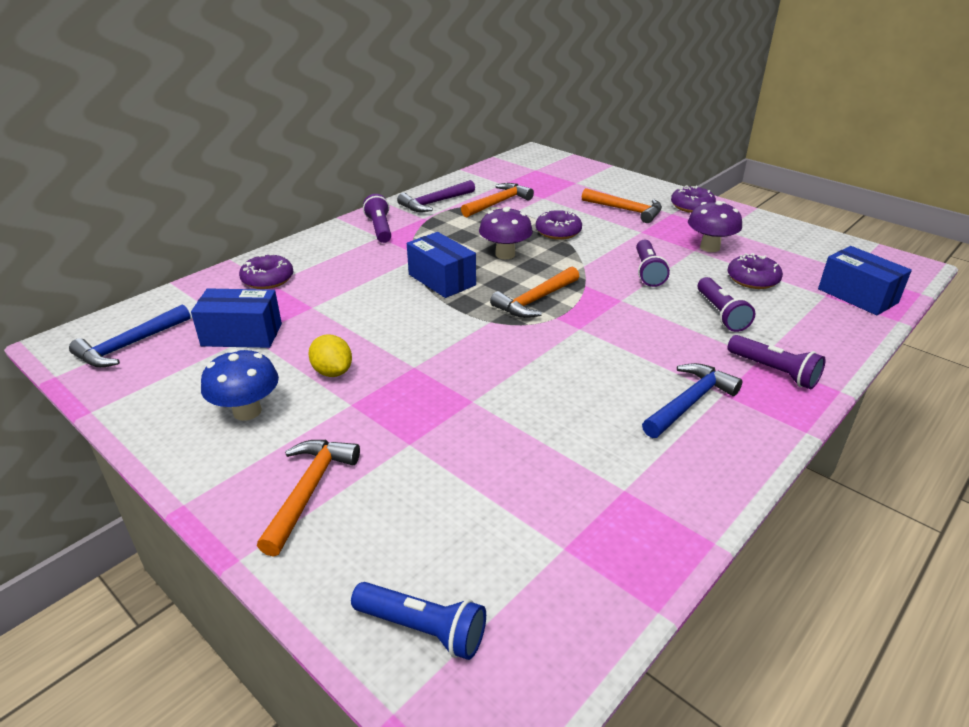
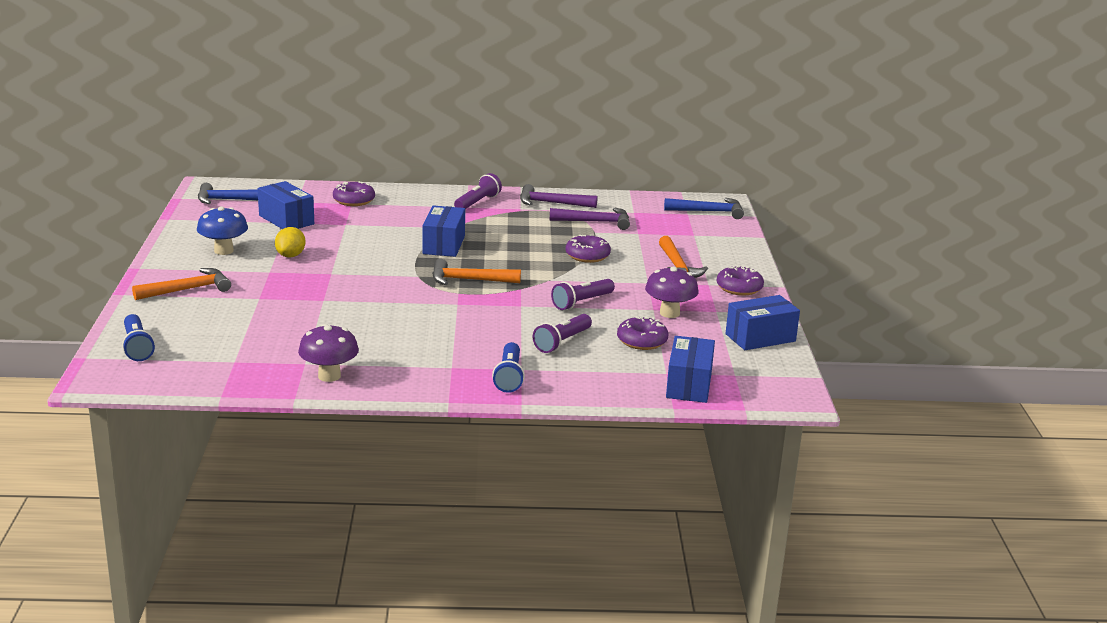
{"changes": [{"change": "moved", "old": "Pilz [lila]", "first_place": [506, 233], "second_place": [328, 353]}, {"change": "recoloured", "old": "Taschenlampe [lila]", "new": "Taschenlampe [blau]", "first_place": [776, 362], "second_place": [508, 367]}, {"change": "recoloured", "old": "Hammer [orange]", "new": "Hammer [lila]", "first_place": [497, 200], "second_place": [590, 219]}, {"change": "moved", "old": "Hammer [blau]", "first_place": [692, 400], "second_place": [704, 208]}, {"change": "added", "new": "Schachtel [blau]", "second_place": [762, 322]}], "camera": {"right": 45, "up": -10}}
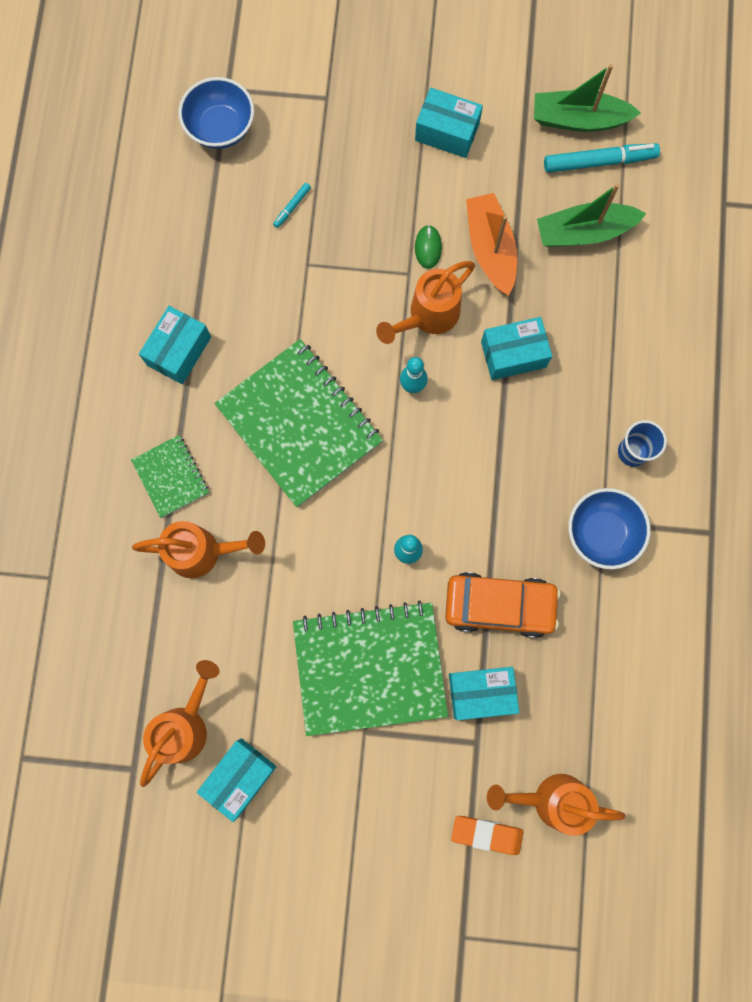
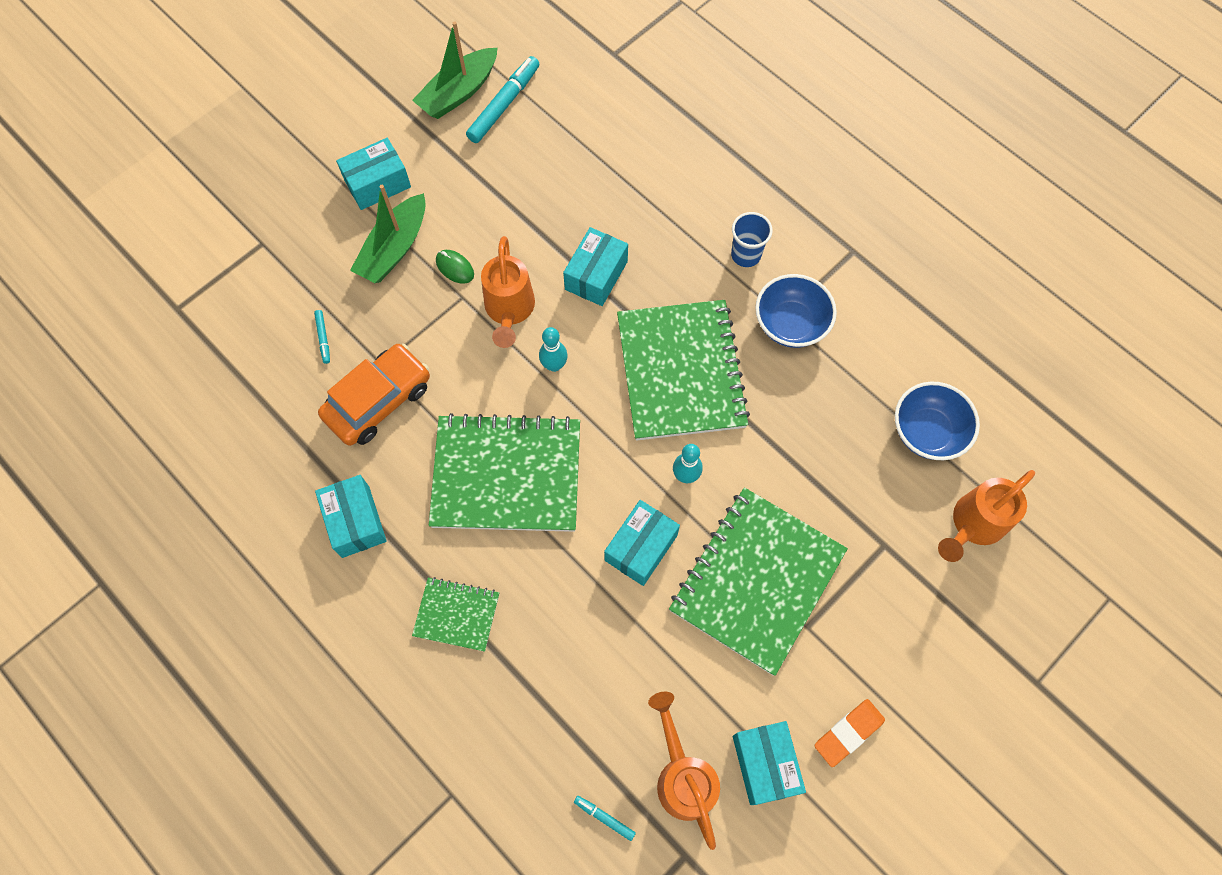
{"changes": [{"change": "moved", "old": "Auto [orange]", "first_place": [502, 605], "second_place": [374, 395]}, {"change": "moved", "old": "Boot [grün]", "first_place": [591, 215], "second_place": [388, 234]}, {"change": "added", "new": "Filzstift [türkis]", "second_place": [605, 818]}, {"change": "moved", "old": "Schachtel [türkis]", "first_place": [484, 693], "second_place": [642, 543]}, {"change": "added", "new": "Notizbuch [grün]", "second_place": [683, 370]}, {"change": "moved", "old": "Radiergummi [orange]", "first_place": [487, 835], "second_place": [850, 733]}, {"change": "moved", "old": "Schüssel [blau]", "first_place": [216, 113], "second_place": [937, 421]}, {"change": "removed", "old": "Gießkanne [orange]", "first_place": [198, 549]}, {"change": "removed", "old": "Boot [orange]", "first_place": [491, 244]}], "camera": {"right": -50, "up": -10}}
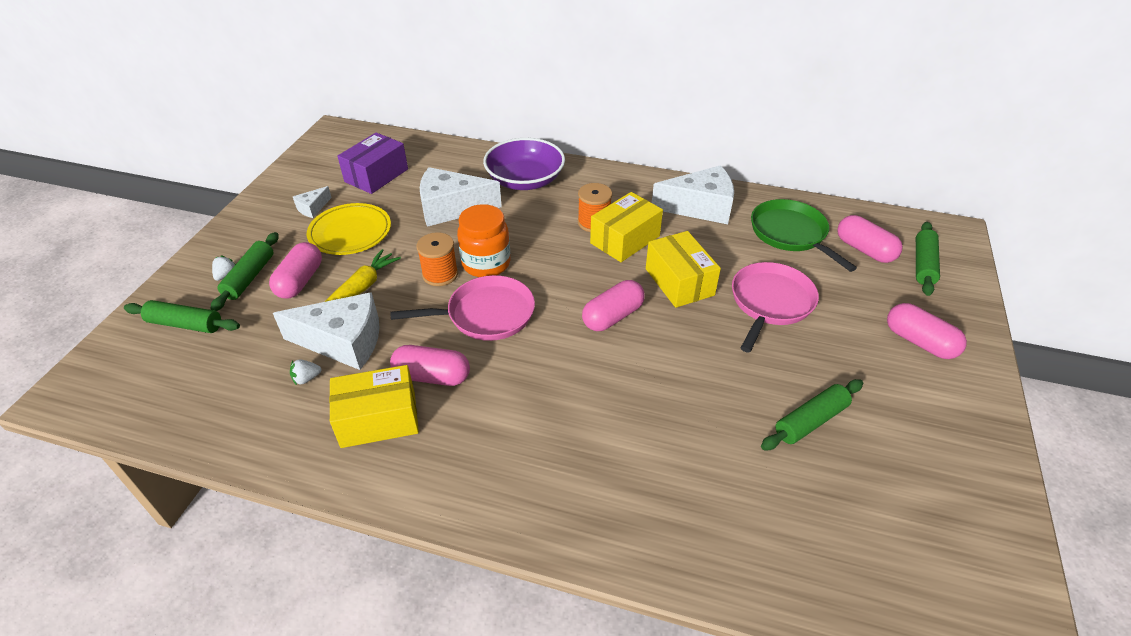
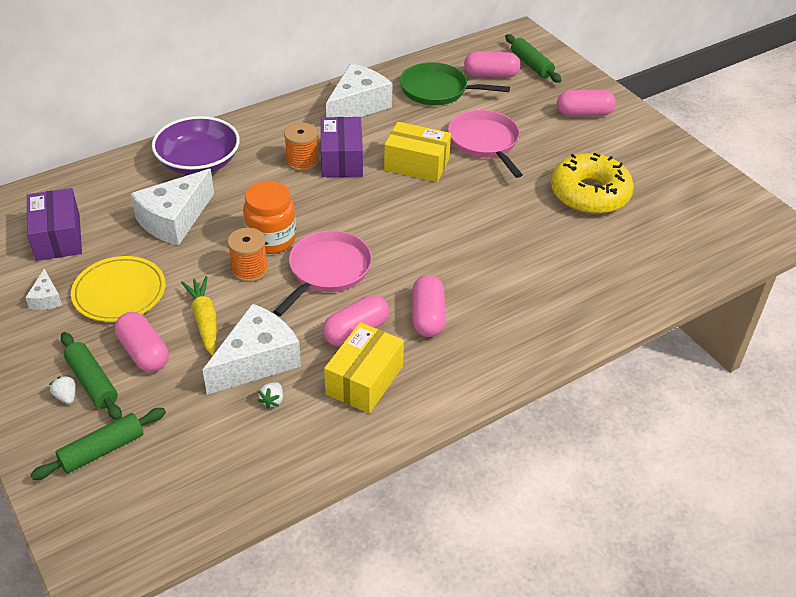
{"changes": [{"change": "recoloured", "old": "Schachtel [gelb]", "new": "Schachtel [lila]", "first_place": [626, 227], "second_place": [342, 147]}, {"change": "moved", "old": "Kapsel [rosa]", "first_place": [613, 305], "second_place": [429, 306]}, {"change": "replaced", "old": "Nudelholz [grün]", "new": "Donut [gelb]", "first_place": [812, 415], "second_place": [592, 183]}], "camera": {"right": -50, "up": 0}}
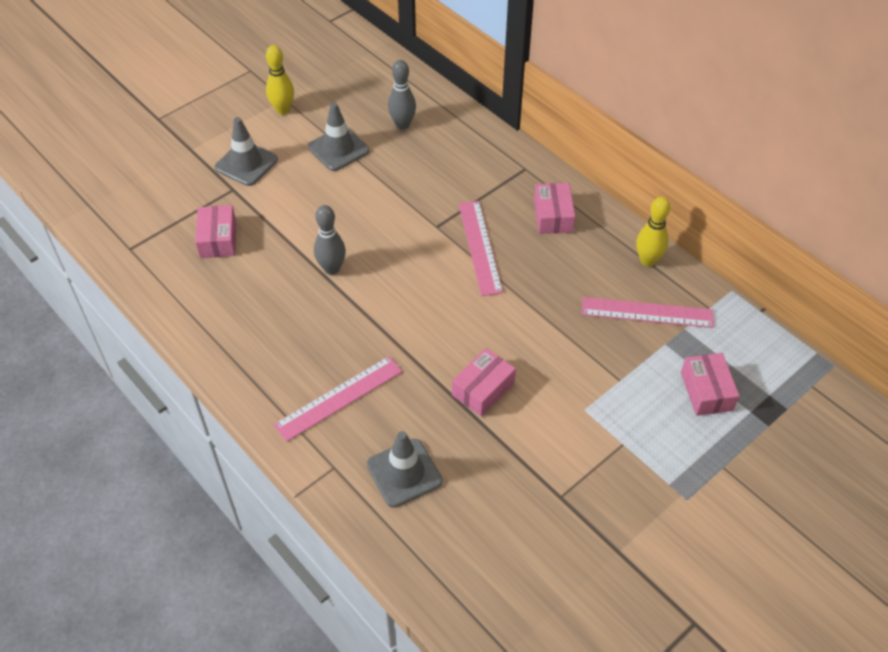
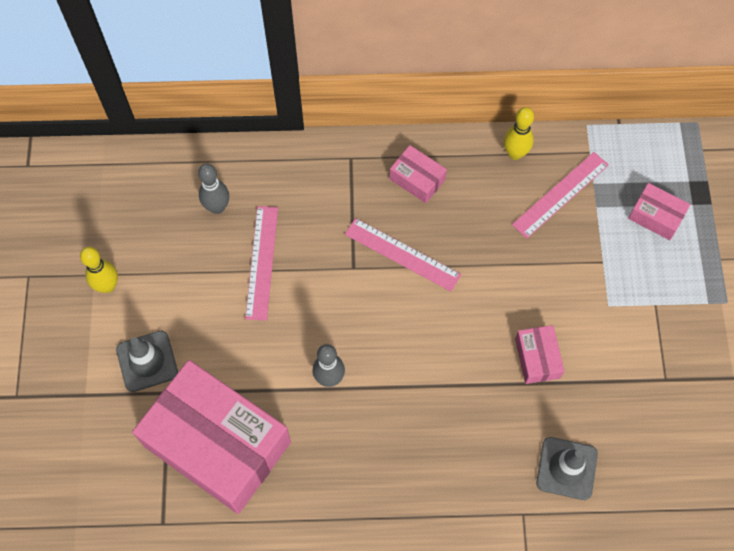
{"changes": [{"change": "resized", "old": "Schachtel [rosa]", "first_place": [215, 231], "second_place": [211, 437], "factor": 2.38}, {"change": "moved", "old": "Lineal [rosa]", "first_place": [338, 399], "second_place": [261, 263]}, {"change": "removed", "old": "Leitkegel [grau]", "first_place": [338, 136]}], "camera": {"right": -50, "up": 15}}
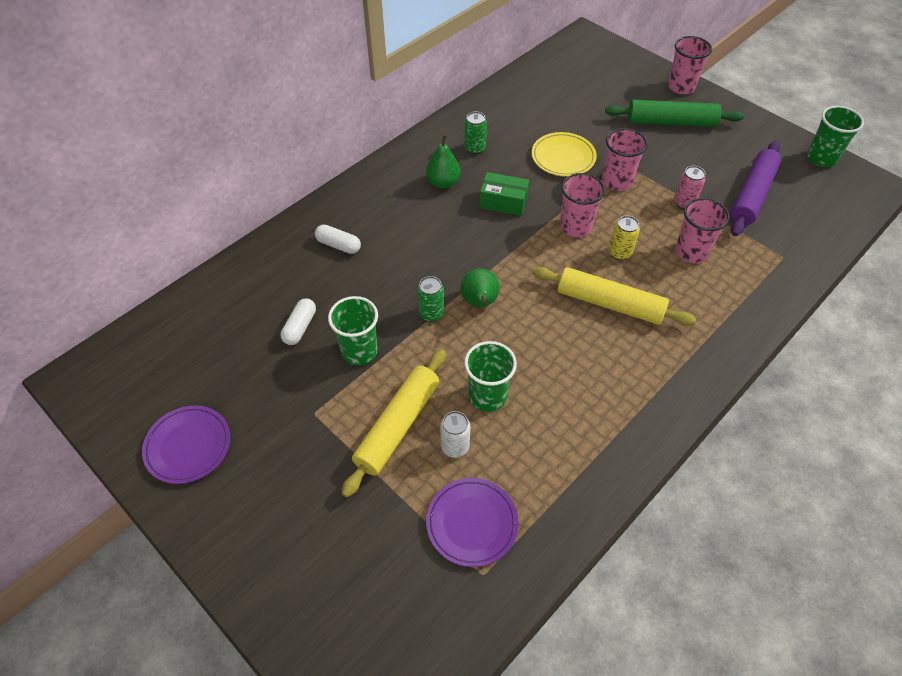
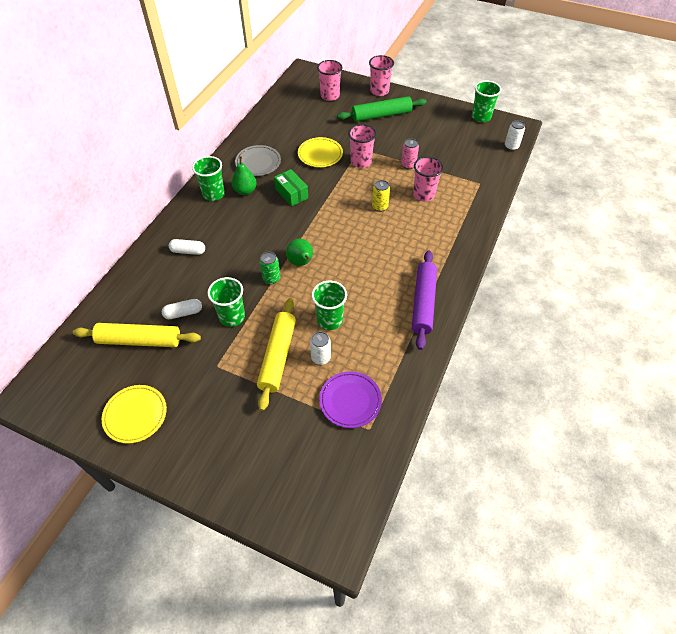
{"changes": [{"change": "moved", "old": "Nudelholz [gelb]", "first_place": [614, 296], "second_place": [137, 335]}, {"change": "recoloured", "old": "Teller [lila]", "new": "Teller [gelb]", "first_place": [186, 444], "second_place": [134, 414]}, {"change": "turned", "old": "Kapsel [weiß]", "first_place": [298, 321], "second_place": [182, 309], "degrees": 75}, {"change": "added", "new": "Becher [grün]", "second_place": [208, 178]}, {"change": "replaced", "old": "Dose [grün]", "new": "Teller [grau]", "first_place": [475, 133], "second_place": [258, 160]}, {"change": "turned", "old": "Schachtel [grün]", "first_place": [504, 194], "second_place": [291, 187], "degrees": 60}, {"change": "moved", "old": "Becher [rosa]", "first_place": [582, 205], "second_place": [329, 80]}, {"change": "moved", "old": "Nudelholz [lila]", "first_place": [756, 188], "second_place": [424, 300]}, {"change": "added", "new": "Dose [weiß]", "second_place": [515, 135]}], "camera": {"right": -20, "up": 0}}
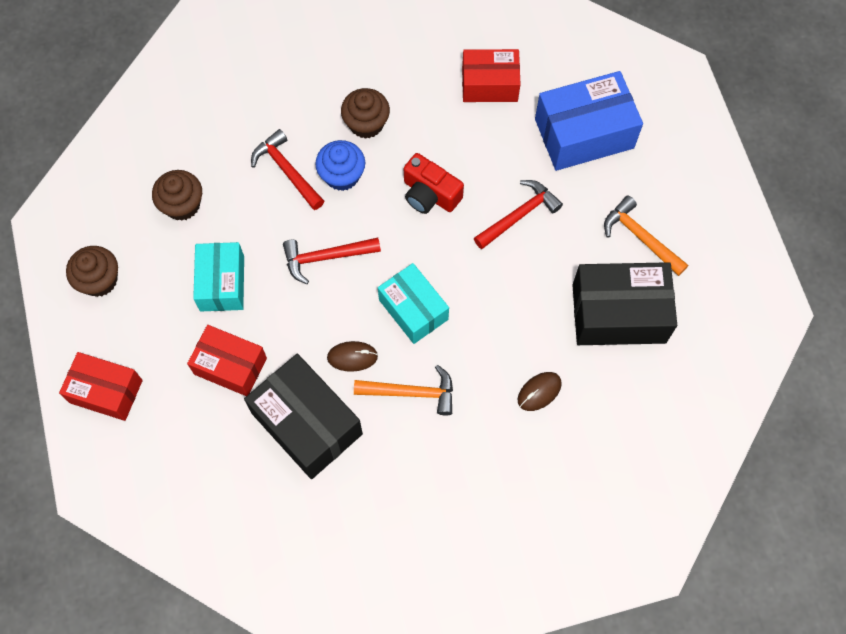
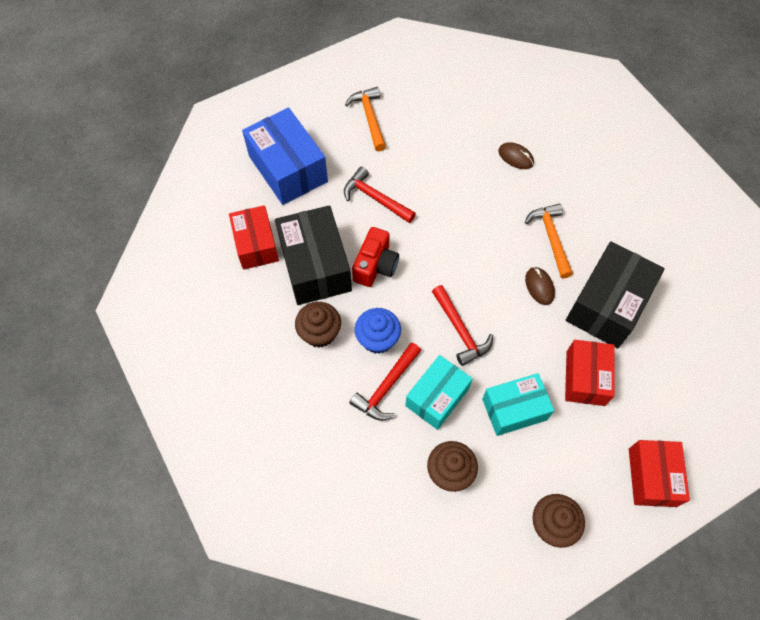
{"changes": [{"change": "moved", "old": "Schachtel [schwarz]", "first_place": [624, 303], "second_place": [313, 255]}, {"change": "turned", "old": "Hammer [orange]", "first_place": [646, 235], "second_place": [365, 119], "degrees": 135}, {"change": "moved", "old": "Schachtel [türkis]", "first_place": [413, 303], "second_place": [439, 392]}], "camera": {"right": -105, "up": -5}}
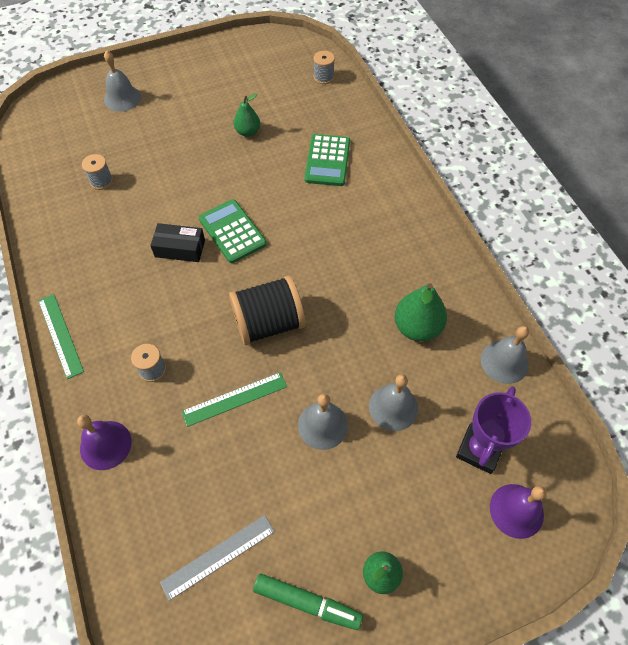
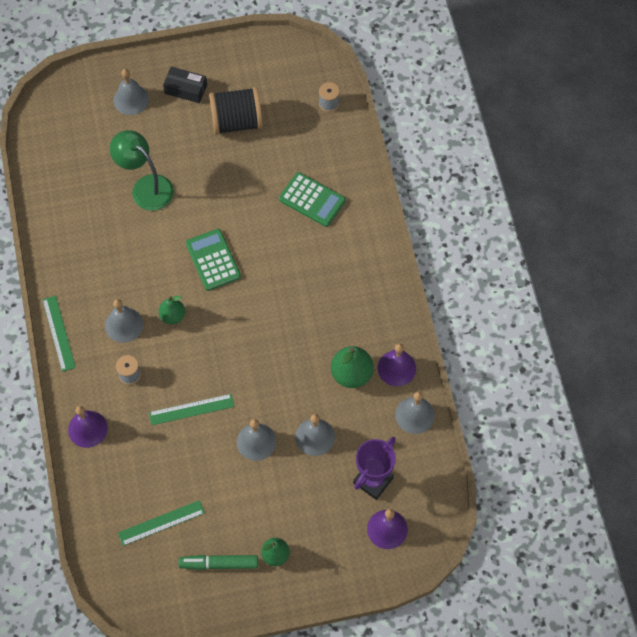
{"changes": [{"change": "added", "new": "Glocke [grau]", "second_place": [124, 321]}, {"change": "added", "new": "Lampe [grün]", "second_place": [142, 170]}, {"change": "recoloured", "old": "Lineal [grau]", "new": "Lineal [grün]", "first_place": [217, 558], "second_place": [161, 523]}, {"change": "moved", "old": "Birne [grün]", "first_place": [247, 115], "second_place": [172, 310]}, {"change": "moved", "old": "Schachtel [schwarz]", "first_place": [177, 242], "second_place": [185, 85]}, {"change": "turned", "old": "Filzstift [grün]", "first_place": [308, 602], "second_place": [218, 562], "degrees": 150}, {"change": "moved", "old": "Garnrolle [schwarz]", "first_place": [267, 310], "second_place": [236, 111]}, {"change": "turned", "old": "Taschenrechner [grün]", "first_place": [327, 160], "second_place": [312, 199], "degrees": -75}, {"change": "added", "new": "Glocke [lila]", "second_place": [396, 364]}, {"change": "removed", "old": "Garnrolle [grau]", "first_place": [97, 172]}], "camera": {"right": 10, "up": 5}}
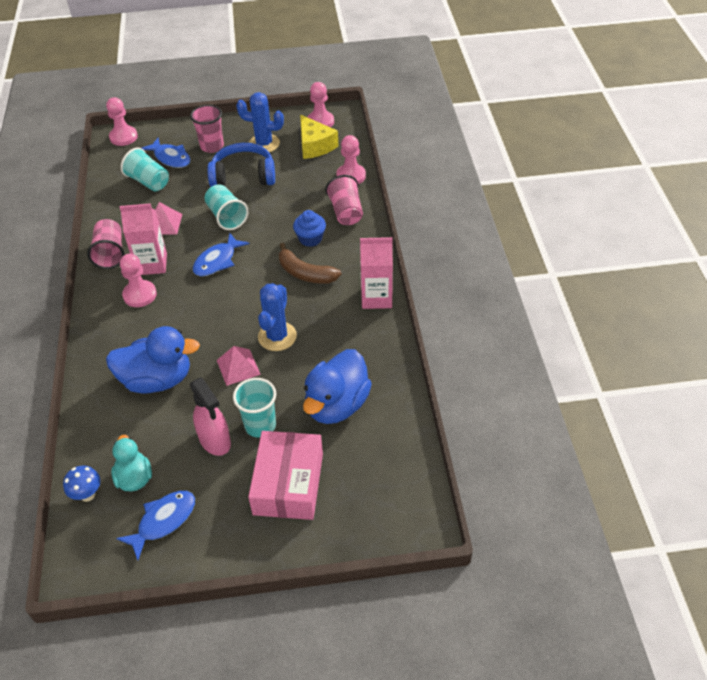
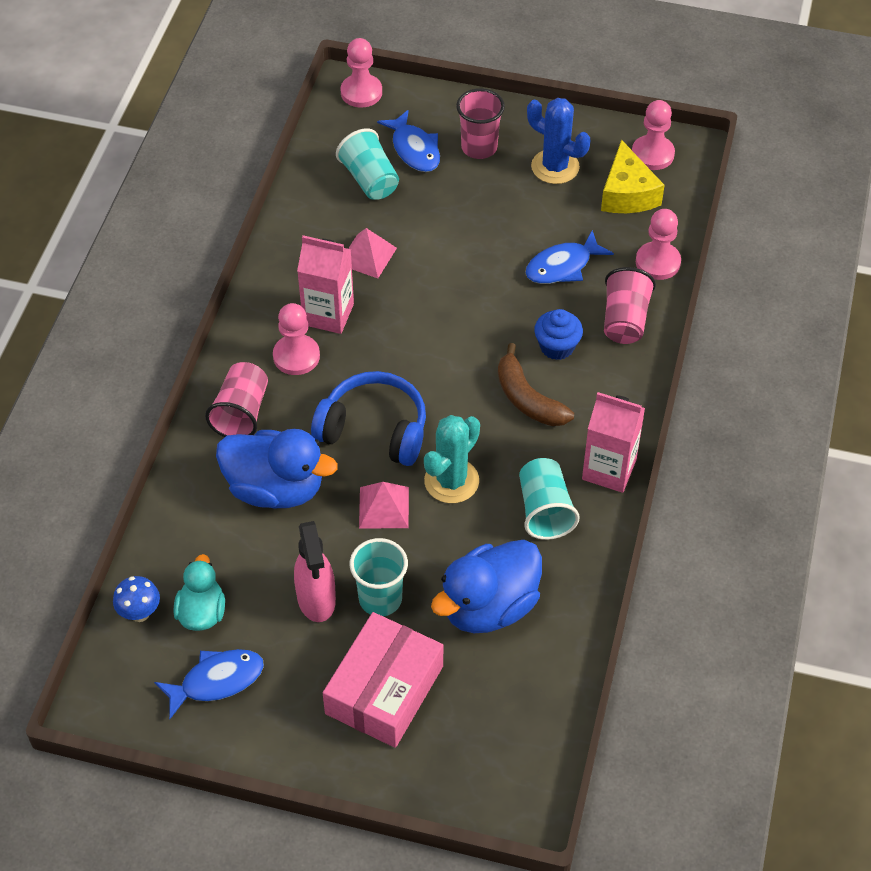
{"changes": [{"change": "moved", "old": "Becher [rosa]", "first_place": [106, 244], "second_place": [236, 399]}, {"change": "moved", "old": "Kopfhörer [blau]", "first_place": [241, 165], "second_place": [368, 418]}, {"change": "recoloured", "old": "Kaktus [blau]", "new": "Kaktus [türkis]", "first_place": [277, 317], "second_place": [452, 459]}, {"change": "moved", "old": "Becher [türkis]", "first_place": [226, 207], "second_place": [549, 499]}, {"change": "moved", "old": "Fisch [blau]", "first_place": [221, 254], "second_place": [569, 257]}], "camera": {"right": 20, "up": 5}}
